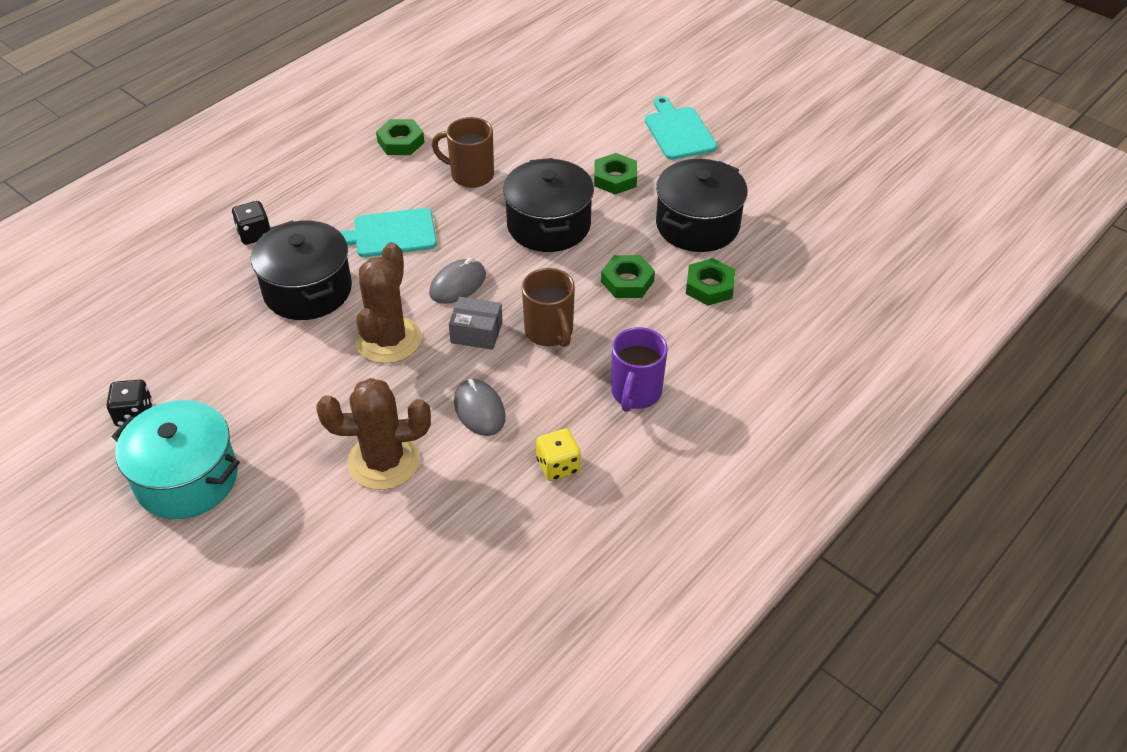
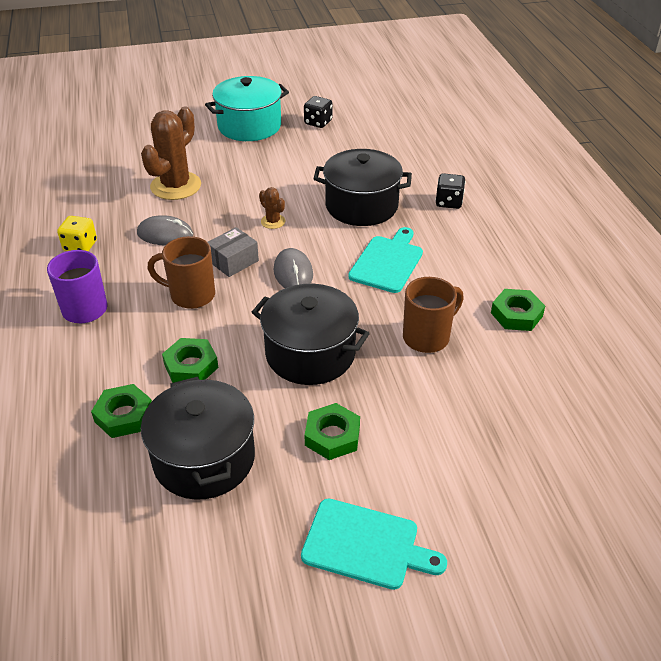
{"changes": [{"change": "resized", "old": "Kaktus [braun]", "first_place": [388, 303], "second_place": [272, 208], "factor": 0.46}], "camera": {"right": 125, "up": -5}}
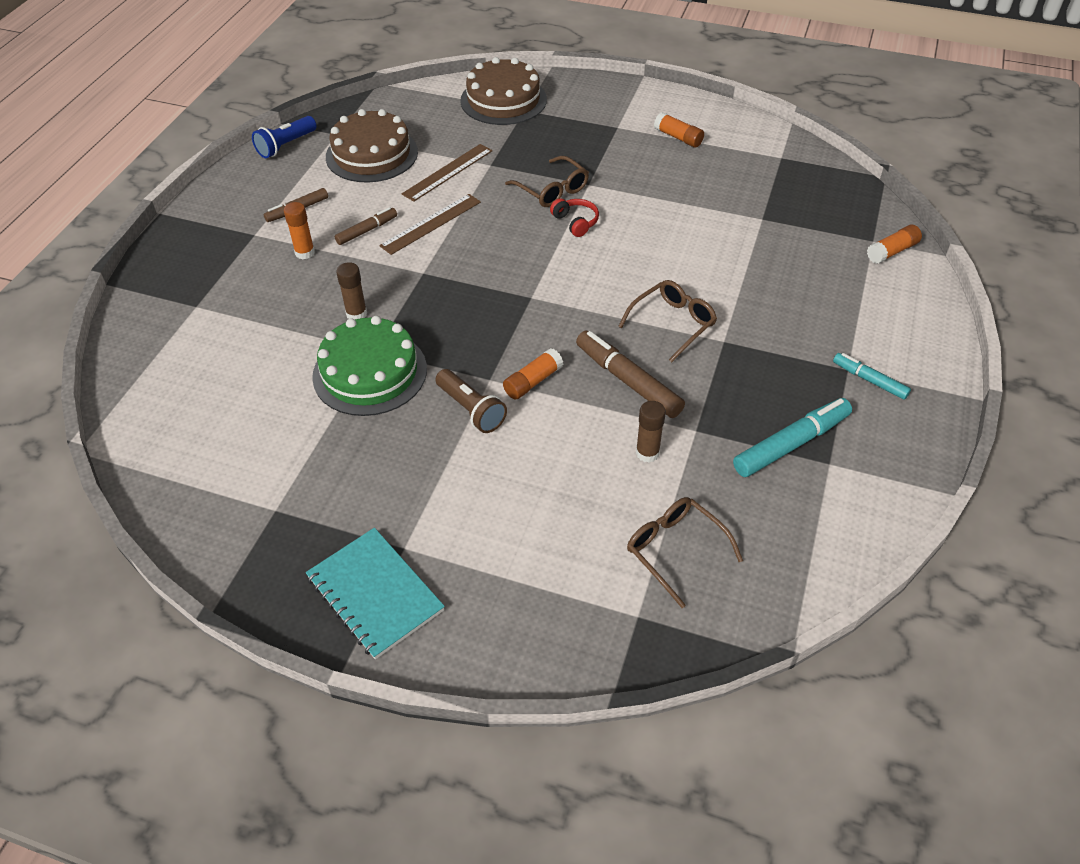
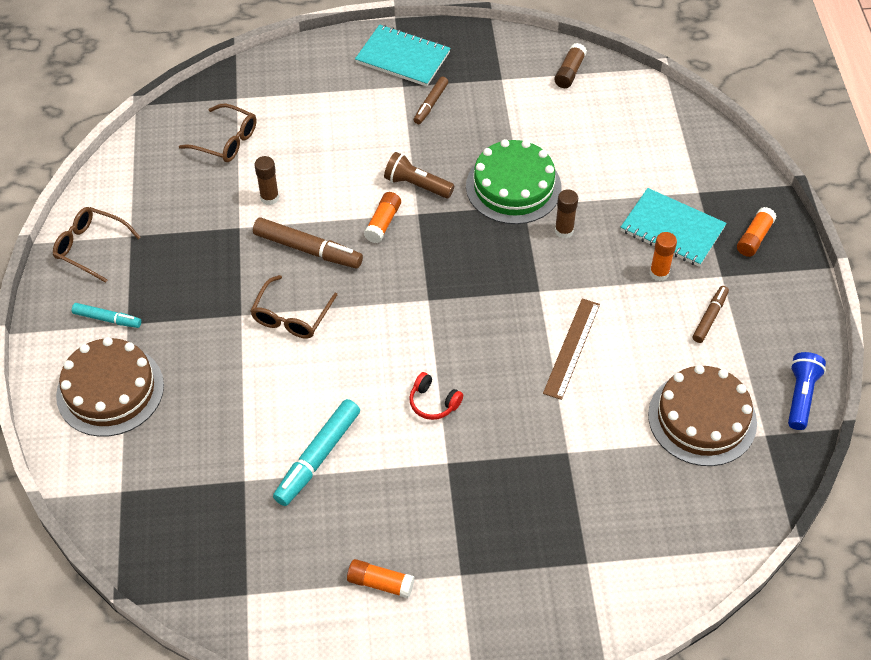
{"changes": [{"change": "moved", "old": "Brille [braun]", "first_place": [547, 181], "second_place": [97, 245]}, {"change": "moved", "old": "Kuchen [braun]", "first_place": [503, 91], "second_place": [110, 387]}, {"change": "moved", "old": "Filzstift [türkis]", "first_place": [792, 437], "second_place": [316, 452]}, {"change": "moved", "old": "Filzstift [braun]", "first_place": [366, 226], "second_place": [431, 100]}, {"change": "added", "new": "Klebestift [braun]", "second_place": [570, 65]}, {"change": "added", "new": "Notizbuch [türkis]", "second_place": [674, 227]}, {"change": "moved", "old": "Klebestift [orange]", "first_place": [894, 244], "second_place": [757, 232]}, {"change": "removed", "old": "Lineal [braun]", "first_place": [447, 173]}], "camera": {"right": 155, "up": 5}}
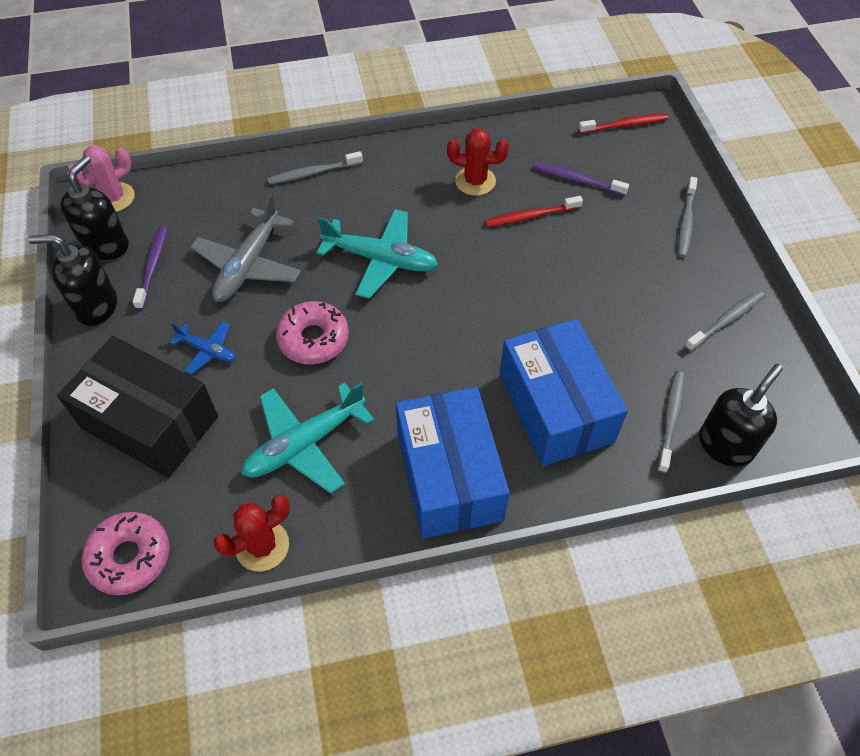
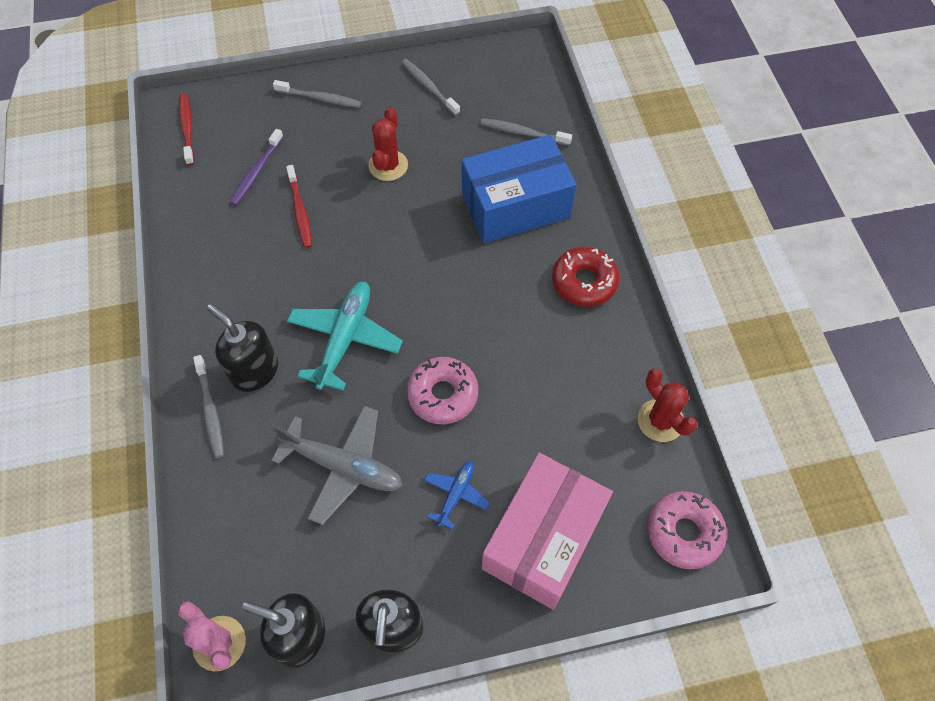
{"changes": [{"change": "moved", "old": "Seifenspender [schwarz]", "first_place": [741, 415], "second_place": [242, 348]}, {"change": "moved", "old": "Kaktus [rot]", "first_place": [478, 162], "second_place": [388, 144]}, {"change": "recoloured", "old": "Schachtel [schwarz]", "new": "Schachtel [rosa]", "first_place": [137, 407], "second_place": [547, 531]}, {"change": "replaced", "old": "Schachtel [blau]", "new": "Donut [rot]", "first_place": [453, 463], "second_place": [585, 277]}, {"change": "removed", "old": "Zahnbürste [lila]", "first_place": [150, 267]}, {"change": "removed", "old": "Flugzeug [türkis]", "first_place": [308, 438]}], "camera": {"right": -90, "up": 5}}
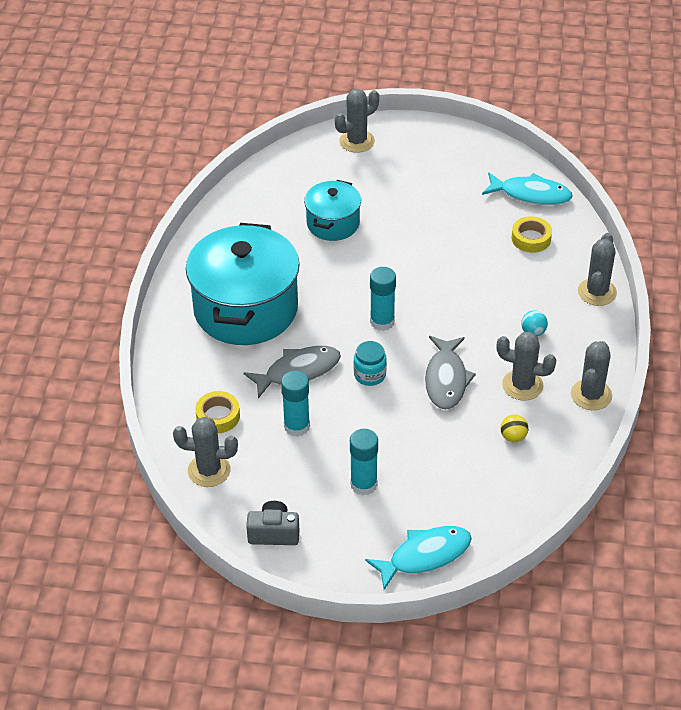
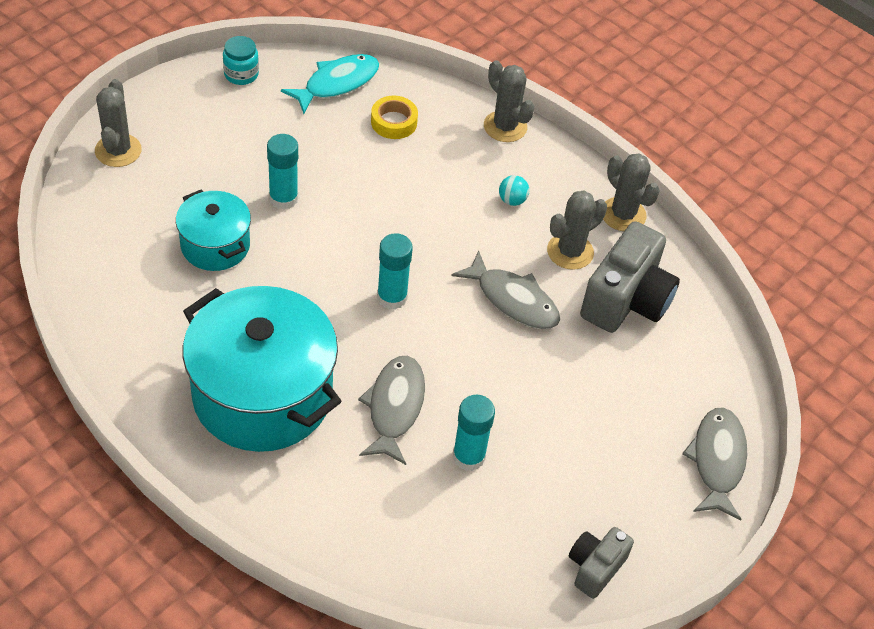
{"changes": [{"change": "moved", "old": "Einmachglas [türkis]", "first_place": [370, 363], "second_place": [241, 60]}, {"change": "moved", "old": "Klebestift [türkis]", "first_place": [364, 462], "second_place": [282, 172]}, {"change": "replaced", "old": "Ball [gelb]", "new": "Kamera [grau]", "first_place": [514, 428], "second_place": [630, 277]}, {"change": "recoloured", "old": "Fisch [türkis]", "new": "Fisch [grau]", "first_place": [418, 558], "second_place": [714, 464]}, {"change": "removed", "old": "Kaktus [grau]", "first_place": [205, 452]}, {"change": "removed", "old": "Klebeband [gelb]", "first_place": [217, 412]}], "camera": {"right": -60, "up": 5}}
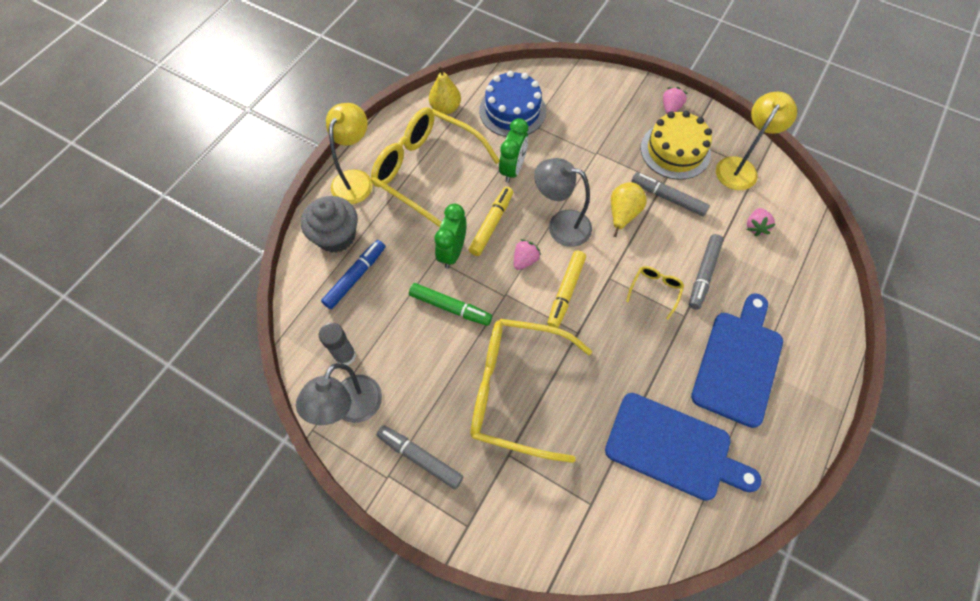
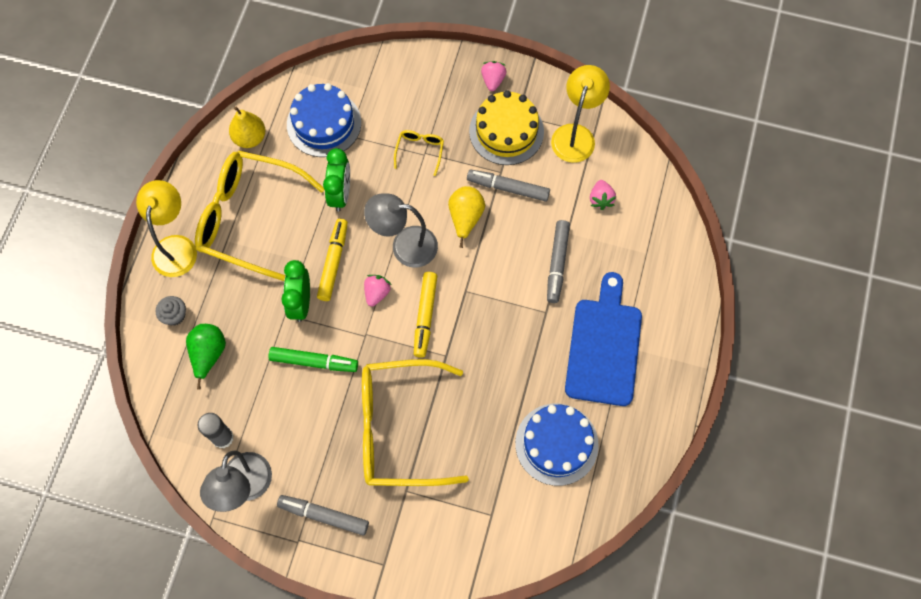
{"changes": [{"change": "resized", "old": "Muffin [grau]", "first_place": [329, 224], "second_place": [170, 310], "factor": 0.52}, {"change": "replaced", "old": "Filzstift [blau]", "new": "Birne [grün]", "first_place": [353, 274], "second_place": [206, 356]}, {"change": "moved", "old": "Brille [gelb]", "first_place": [655, 293], "second_place": [419, 153]}, {"change": "replaced", "old": "Schneidebrett [blau]", "new": "Kuchen [blau]", "first_place": [683, 447], "second_place": [557, 445]}], "camera": {"right": -15, "up": 5}}
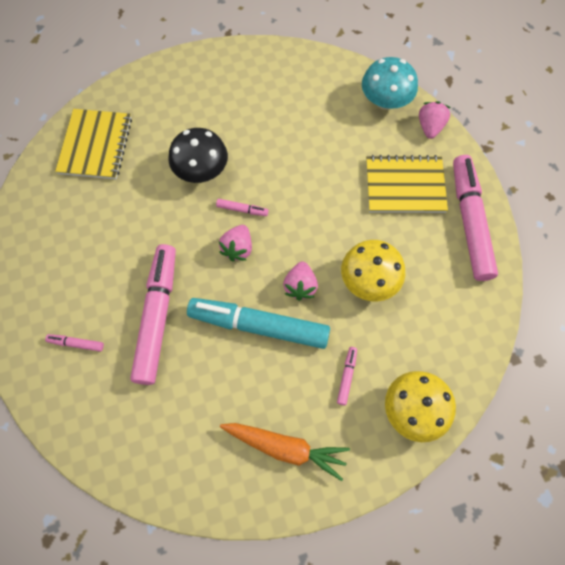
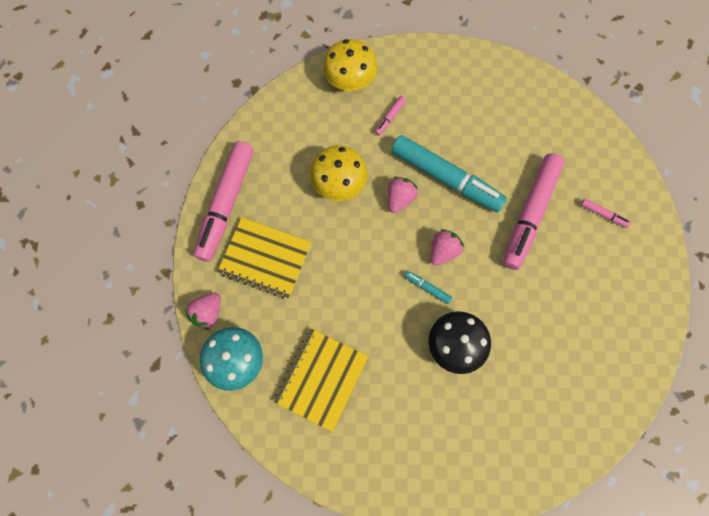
{"changes": [{"change": "moved", "old": "Notizbuch [gelb]", "first_place": [93, 144], "second_place": [321, 380]}, {"change": "recoloured", "old": "Filzstift [rosa]", "new": "Filzstift [türkis]", "first_place": [242, 207], "second_place": [428, 287]}, {"change": "removed", "old": "Karotte [orange]", "first_place": [285, 452]}], "camera": {"right": -160, "up": 5}}
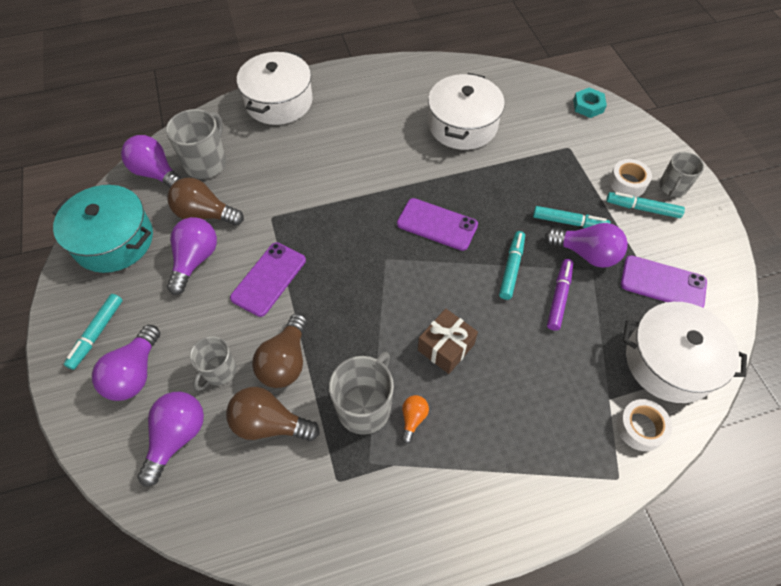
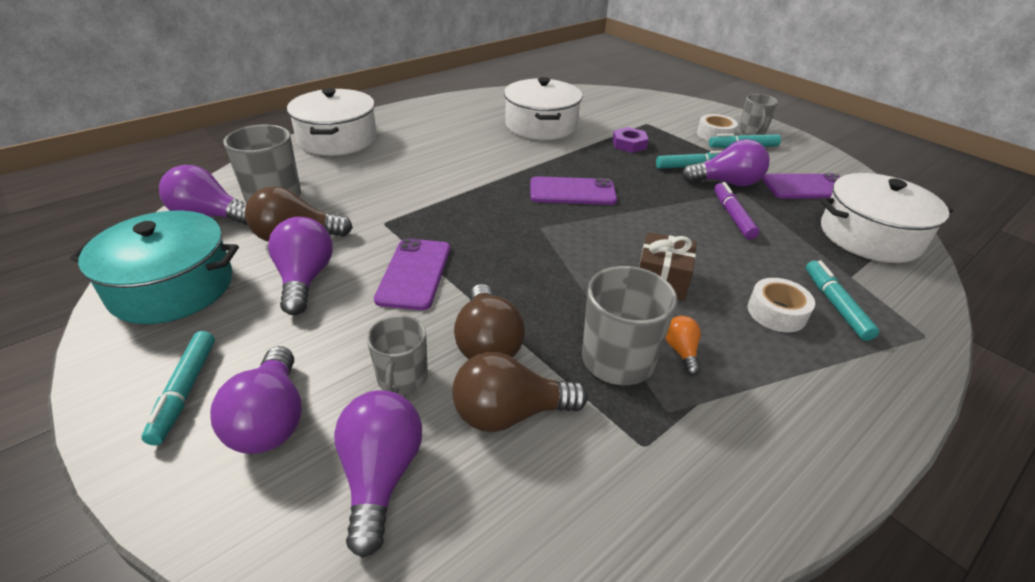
{"changes": [{"change": "added", "new": "Sechskantmutter [lila]", "second_place": [630, 140]}, {"change": "moved", "old": "Klebeband [weiß]", "first_place": [644, 425], "second_place": [781, 305]}, {"change": "moved", "old": "Filzstift [türkis]", "first_place": [512, 265], "second_place": [842, 300]}, {"change": "removed", "old": "Sechskantmutter [türkis]", "first_place": [590, 103]}], "camera": {"right": -25, "up": -20}}
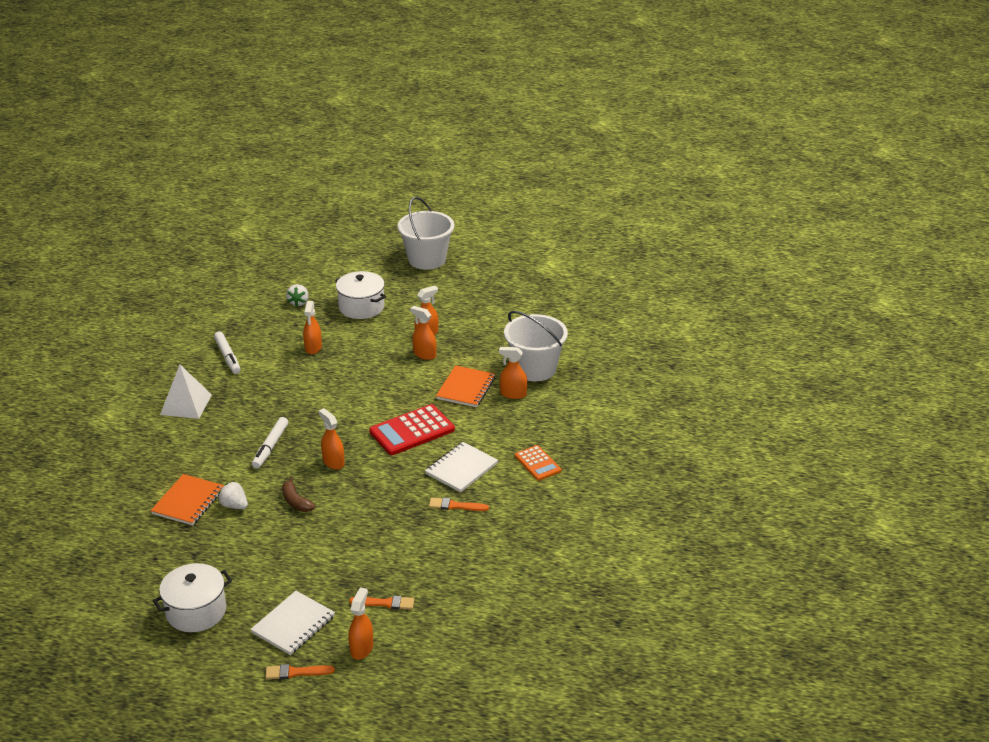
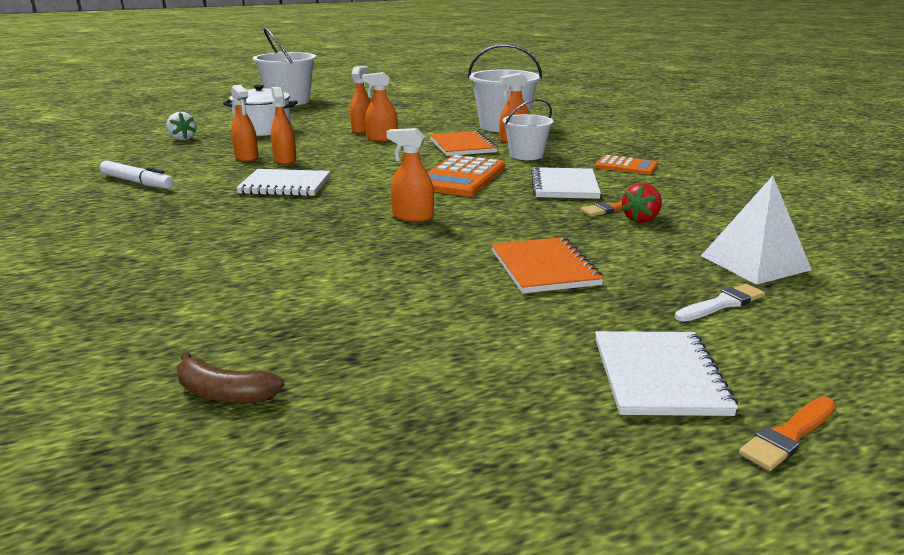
{"changes": [{"change": "moved", "old": "Banane [braun]", "first_place": [298, 494], "second_place": [231, 377]}, {"change": "added", "new": "Notizbuch [weiß]", "second_place": [283, 182]}, {"change": "moved", "old": "Sprühflasche [orange]", "first_place": [360, 623], "second_place": [283, 125]}, {"change": "recoloured", "old": "Taschenrechner [rot]", "new": "Taschenrechner [orange]", "first_place": [412, 429], "second_place": [466, 176]}, {"change": "moved", "old": "Notizbuch [orange]", "first_place": [187, 500], "second_place": [547, 265]}, {"change": "added", "new": "Eimer [weiß]", "second_place": [528, 129]}, {"change": "added", "new": "Erdbeere [rot]", "second_place": [642, 203]}, {"change": "recoloured", "old": "Pinsel [orange]", "new": "Pinsel [weiß]", "first_place": [381, 603], "second_place": [720, 302]}, {"change": "moved", "old": "Pyramide [weiß]", "first_place": [186, 392], "second_place": [756, 230]}, {"change": "removed", "old": "Kochtopf [weiß]", "first_place": [192, 597]}, {"change": "removed", "old": "Erdbeere [weiß]", "first_place": [233, 495]}, {"change": "removed", "old": "Filzstift [weiß]", "first_place": [270, 443]}], "camera": {"right": -35, "up": -10}}
